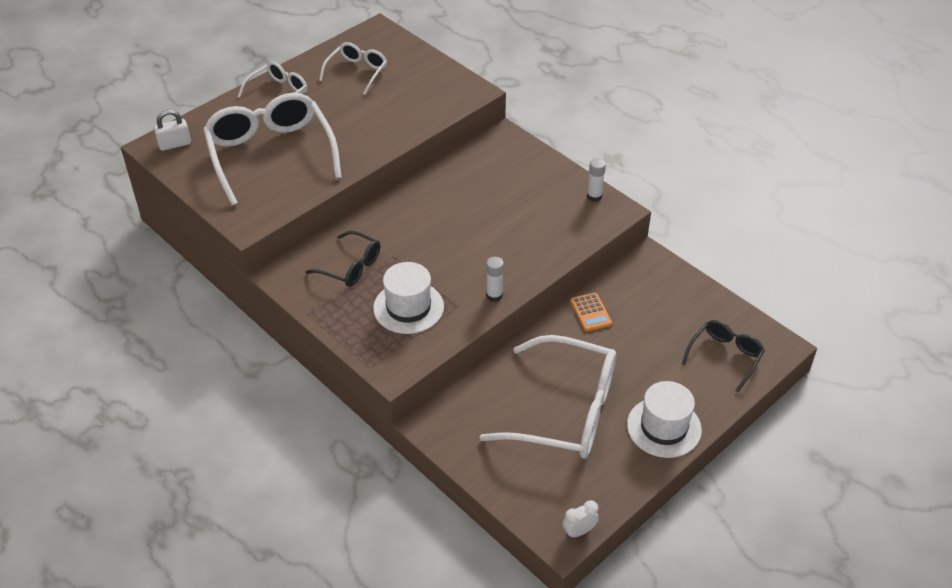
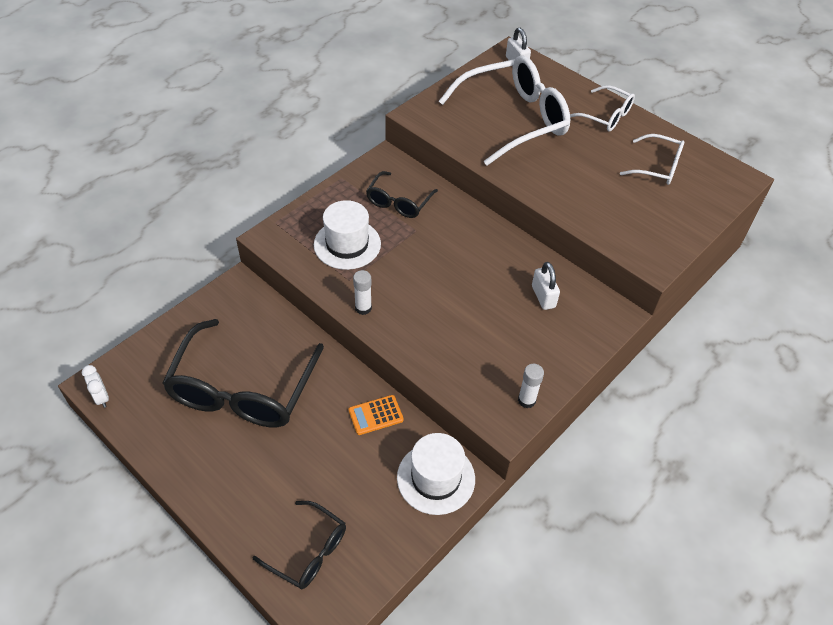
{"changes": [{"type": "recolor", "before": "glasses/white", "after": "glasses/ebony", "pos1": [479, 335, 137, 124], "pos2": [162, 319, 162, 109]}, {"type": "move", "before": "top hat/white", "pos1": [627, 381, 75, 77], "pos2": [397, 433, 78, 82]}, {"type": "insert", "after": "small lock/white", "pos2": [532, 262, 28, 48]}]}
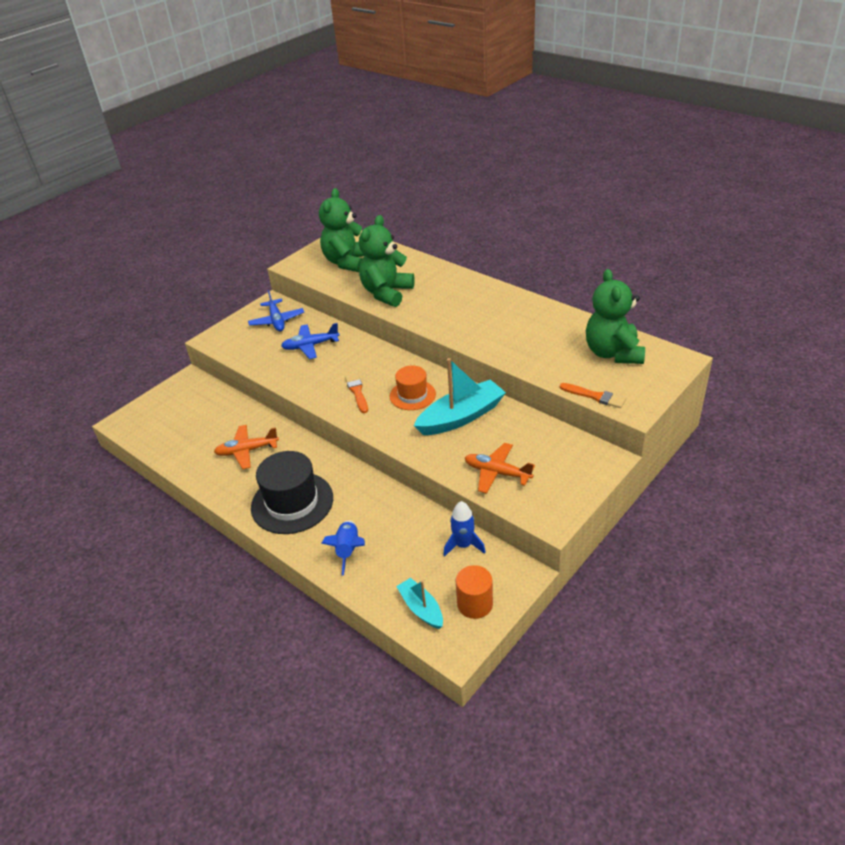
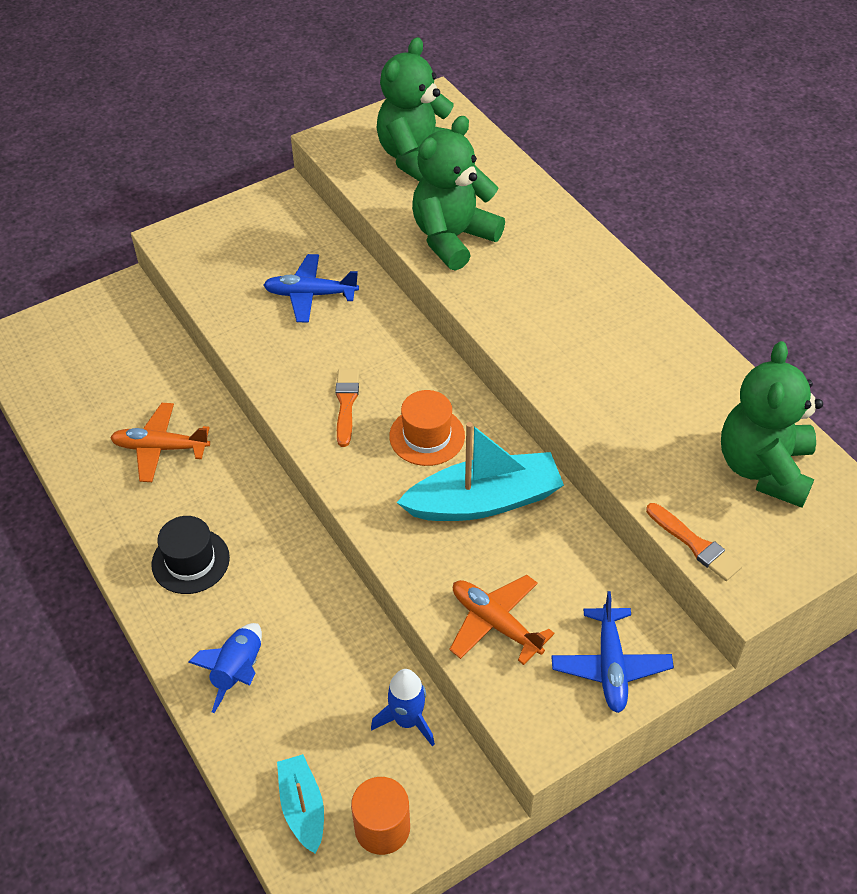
{"changes": [{"type": "move", "before": "aeroplane/royal blue", "pos1": [248, 290, 56, 41], "pos2": [551, 591, 123, 122]}, {"type": "resize", "before": "top hat/ebony", "pos1": [251, 451, 82, 83], "pos2": [151, 516, 79, 78], "scale": 0.61}]}
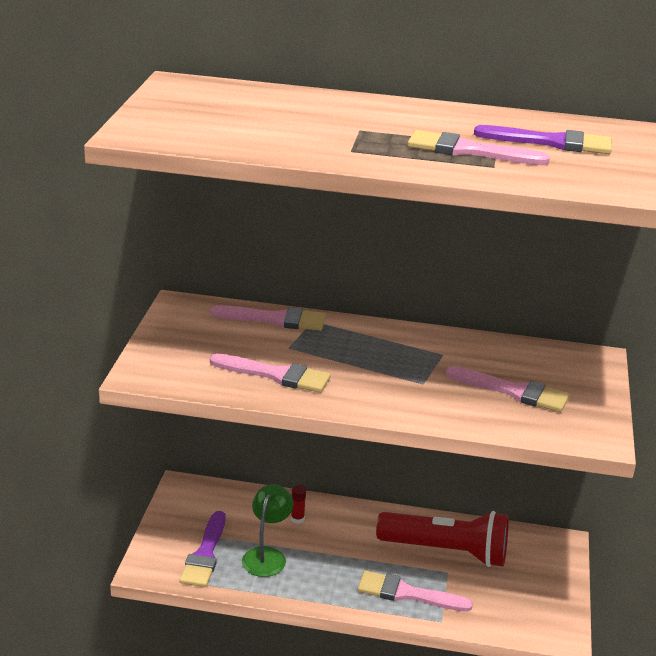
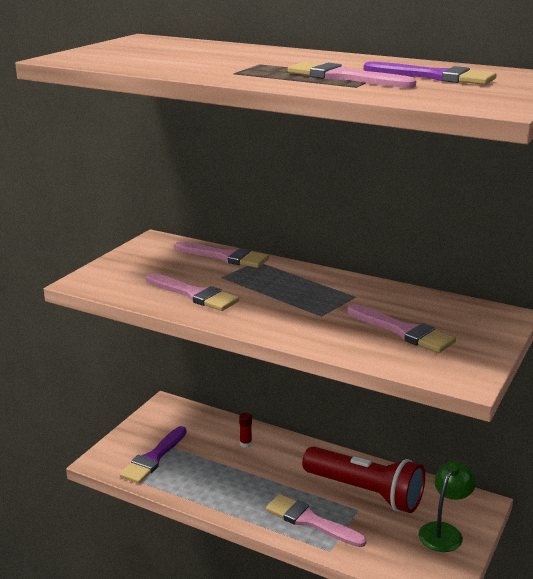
{"changes": [{"type": "move", "before": "lamp/leaf-green", "pos1": [242, 484, 52, 93], "pos2": [419, 461, 57, 91]}]}
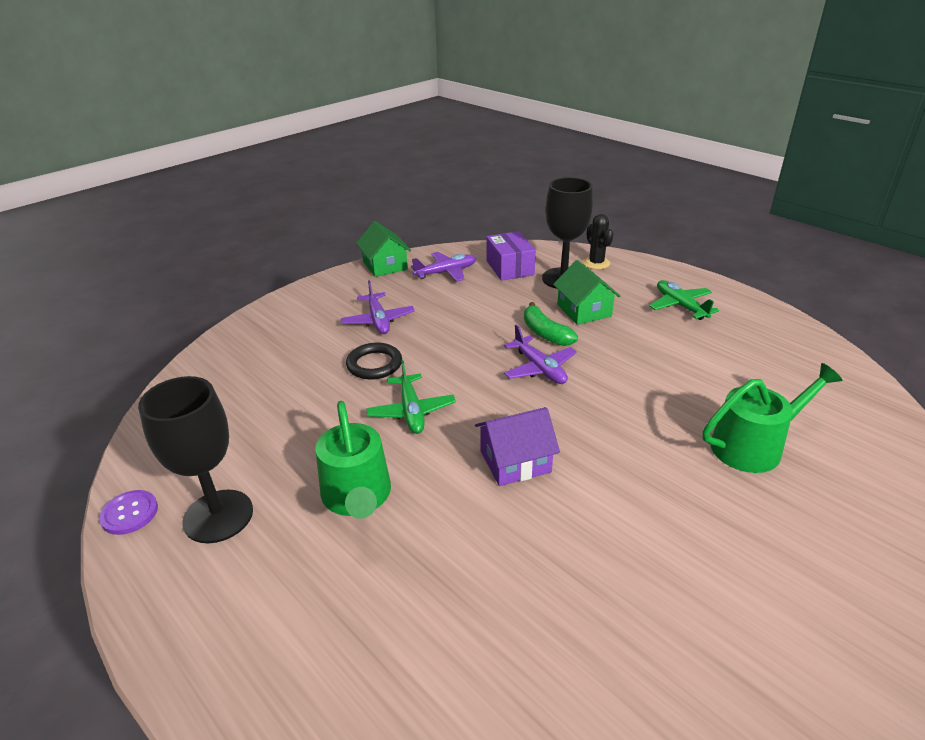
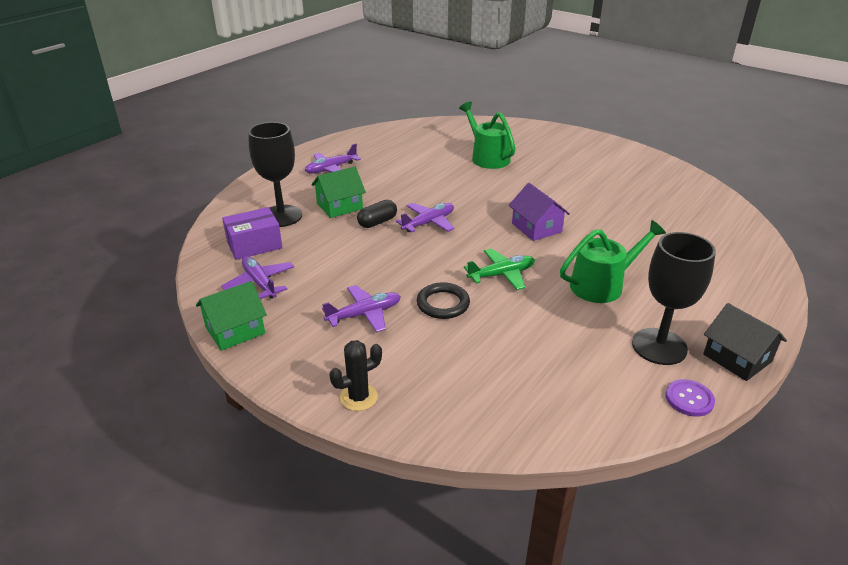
{"changes": [{"type": "replace", "before": "banana fruit/leaf-green", "after": "pill/ebony", "pos1": [524, 302, 54, 44], "pos2": [357, 200, 40, 28]}, {"type": "move", "before": "prickly plant/ebony", "pos1": [583, 214, 30, 55], "pos2": [329, 340, 53, 71]}, {"type": "recolor", "before": "aeroplane/leaf-green", "after": "aeroplane/royal purple", "pos1": [649, 280, 70, 40], "pos2": [305, 143, 56, 30]}, {"type": "insert", "after": "house/ebony", "pos2": [703, 303, 84, 78]}]}
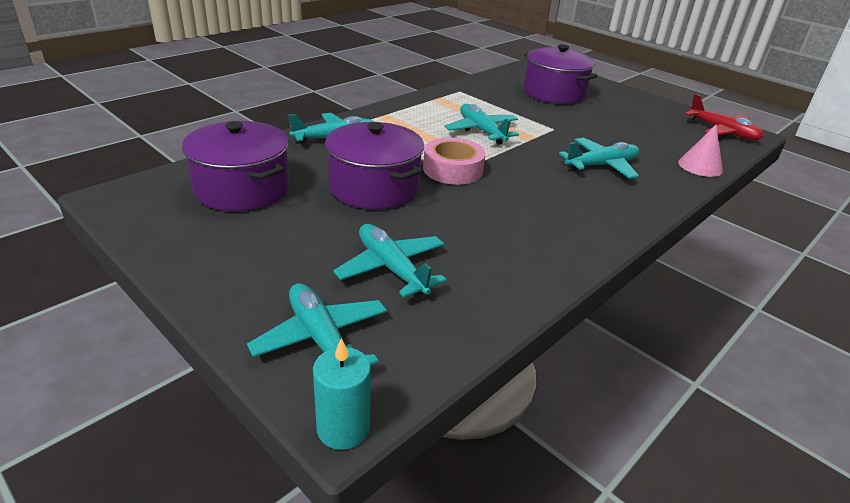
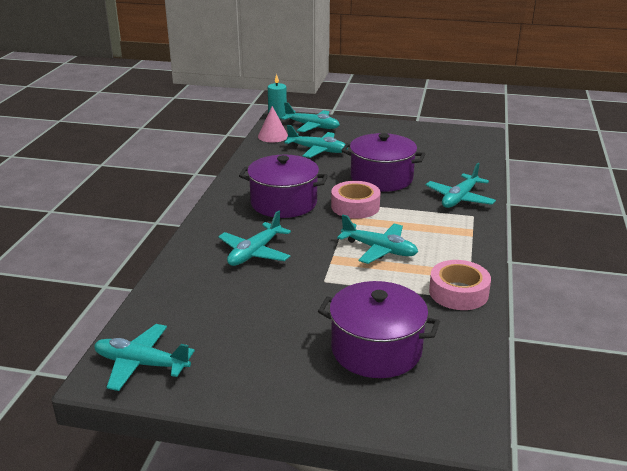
{"changes": [{"type": "move", "before": "stockpot/royal purple", "pos1": [182, 121, 107, 90], "pos2": [239, 154, 89, 64]}, {"type": "move", "before": "solid cone/pink", "pos1": [678, 124, 45, 53], "pos2": [258, 106, 30, 36]}, {"type": "recolor", "before": "aeroplane/red", "after": "aeroplane/teal", "pos1": [685, 94, 79, 46], "pos2": [94, 324, 101, 67]}, {"type": "insert", "after": "sticky tape/pink", "pos2": [429, 260, 62, 50]}]}
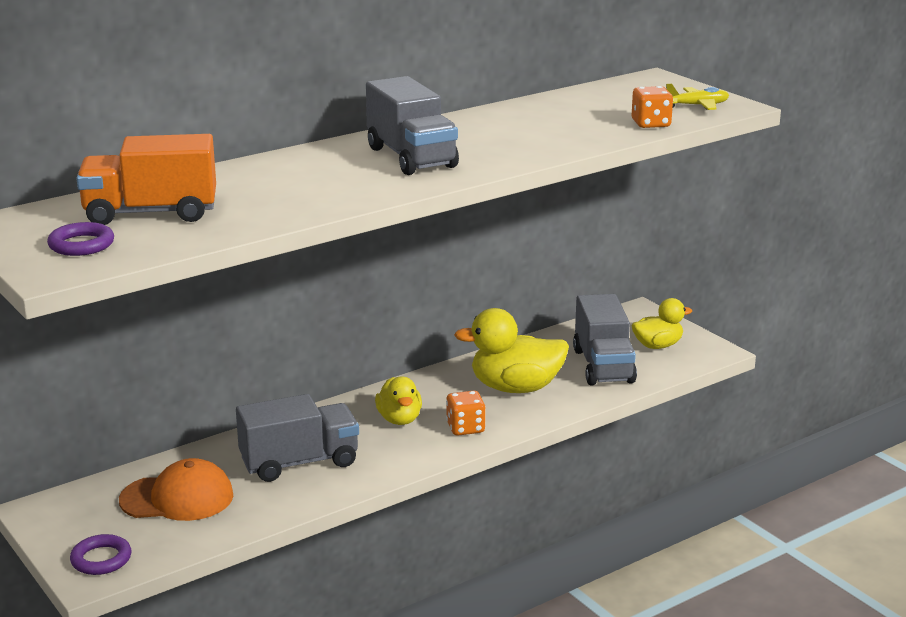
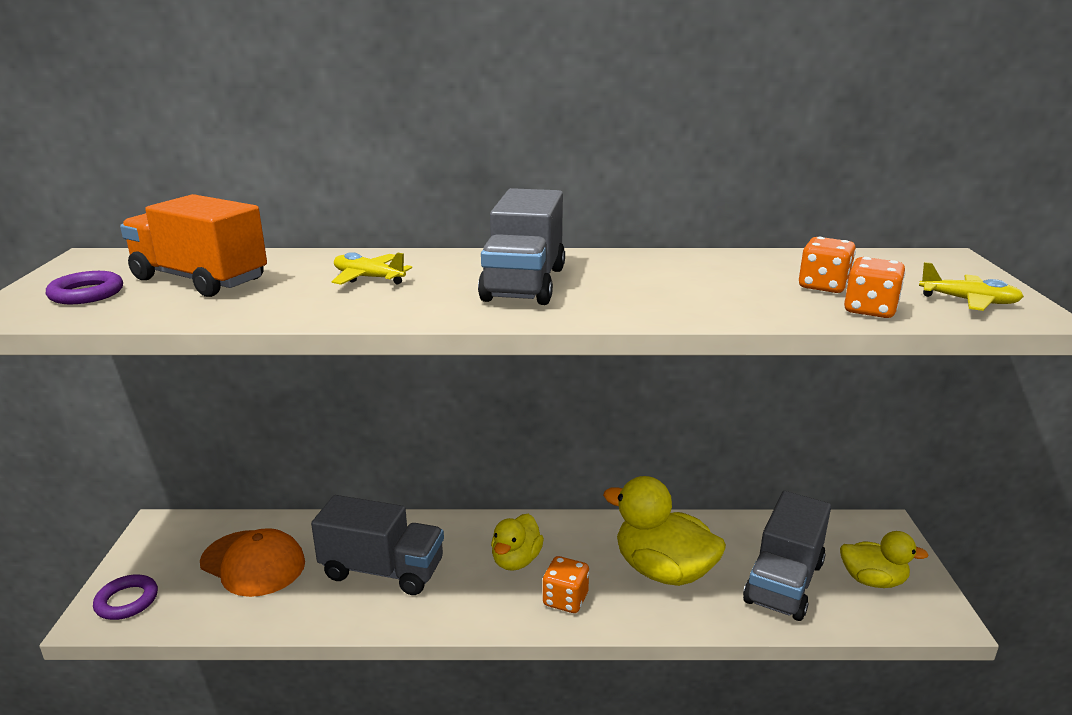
{"changes": [{"type": "insert", "after": "aeroplane/yellow", "pos2": [332, 252, 80, 33]}, {"type": "insert", "after": "die/bright orange", "pos2": [799, 237, 57, 56]}]}
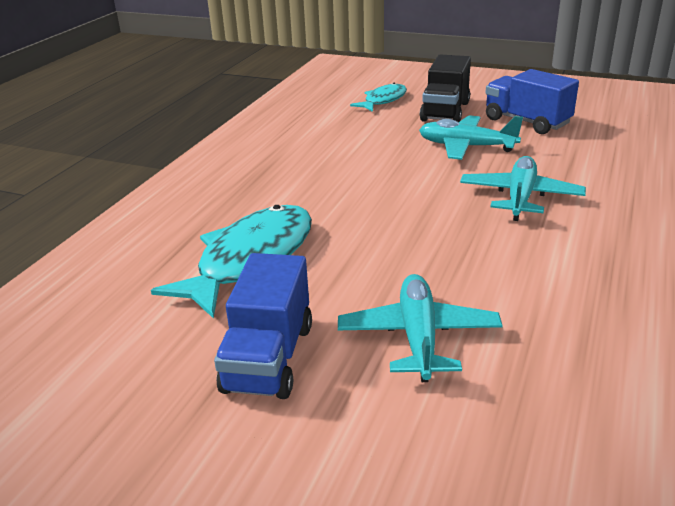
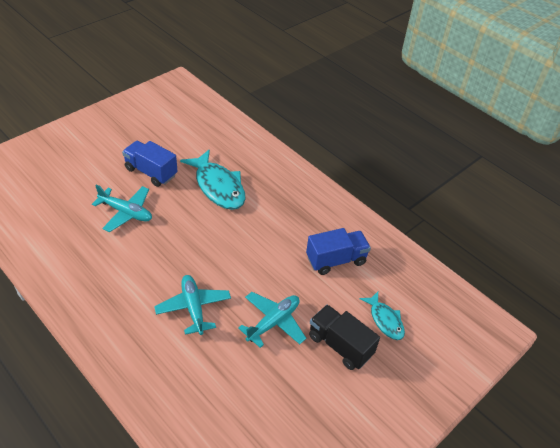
{"changes": [{"type": "rotate", "before": "aeroplane/teal", "pos1": [460, 156, 126, 65], "pos2": [154, 275, 77, 60], "turn": -150}, {"type": "move", "before": "lorry/royal blue", "pos1": [485, 69, 94, 65], "pos2": [306, 228, 65, 47]}]}
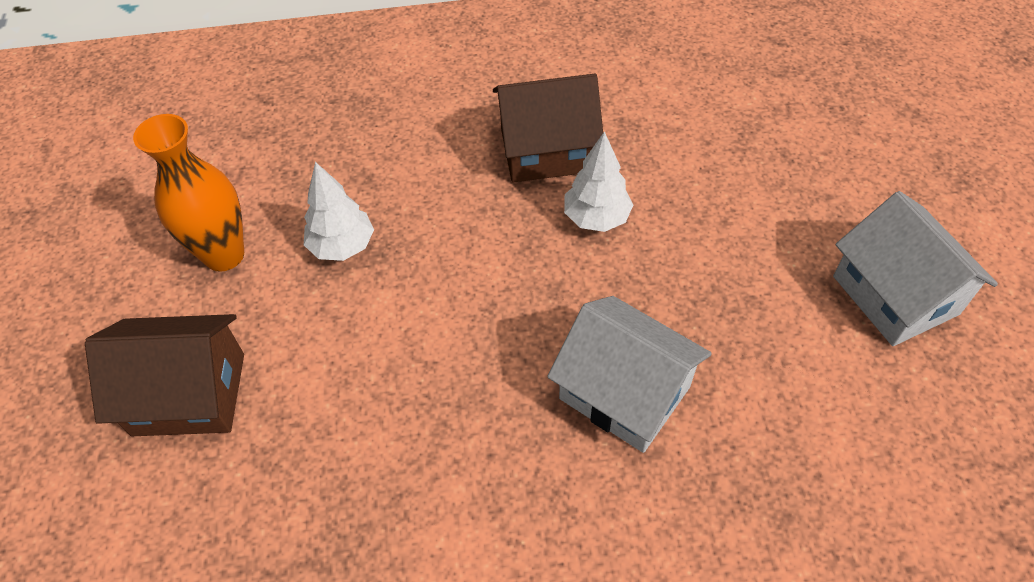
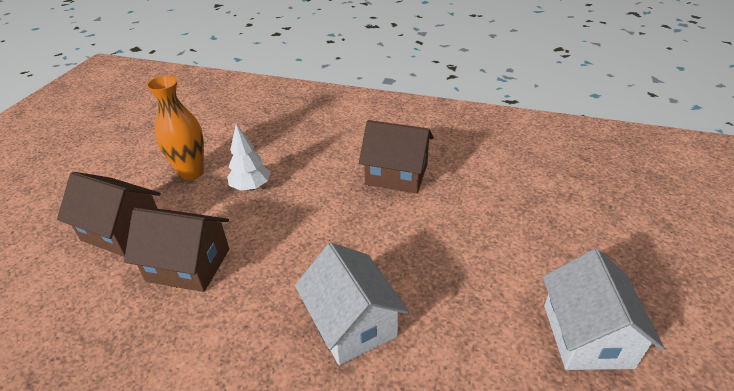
{"changes": [{"type": "delete", "before": "toy tree/white", "pos1": [564, 131, 69, 101]}, {"type": "insert", "after": "house/dark brown", "pos2": [124, 208, 105, 84]}]}
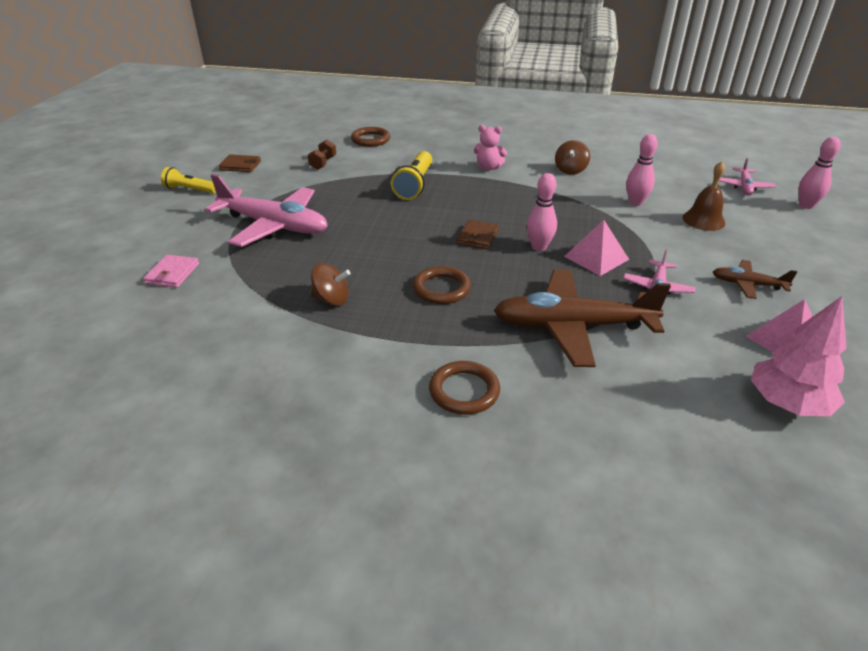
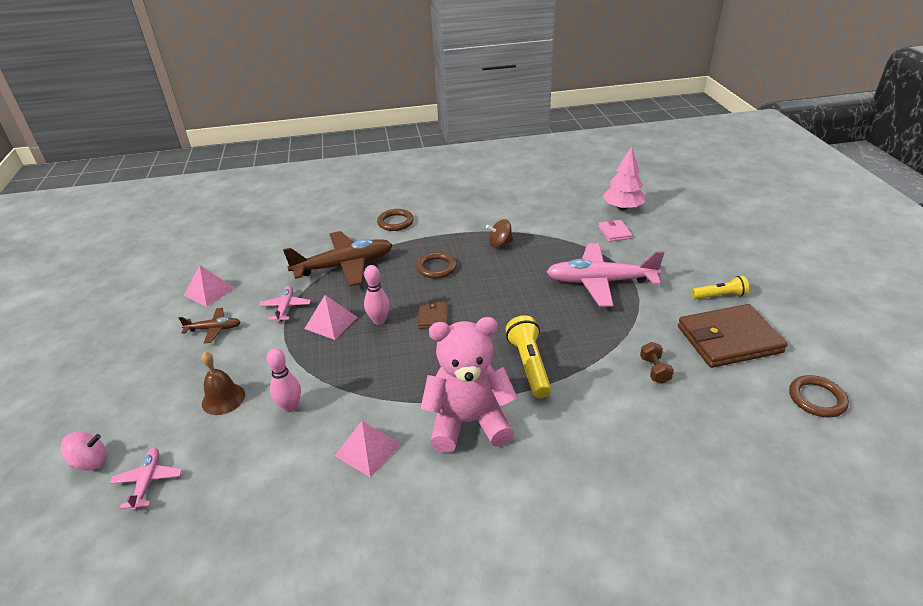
{"changes": [{"type": "resize", "before": "wallet/dark brown", "pos1": [218, 154, 43, 18], "pos2": [678, 304, 110, 64], "scale": 2.13}, {"type": "move", "before": "hoop/dark brown", "pos1": [351, 127, 39, 20], "pos2": [789, 375, 60, 43]}, {"type": "resize", "before": "stuffed bear/pink", "pos1": [474, 125, 33, 46], "pos2": [420, 317, 98, 136], "scale": 2.19}, {"type": "replace", "before": "whirligig/dark brown", "after": "pyramid/pink", "pos1": [555, 140, 35, 35], "pos2": [335, 421, 66, 57]}, {"type": "move", "before": "toy tree/pink", "pos1": [751, 296, 96, 120], "pos2": [603, 146, 42, 64]}, {"type": "replace", "before": "tenpin/pink", "after": "whirligig/pink", "pos1": [799, 137, 42, 72], "pos2": [60, 432, 47, 38]}]}
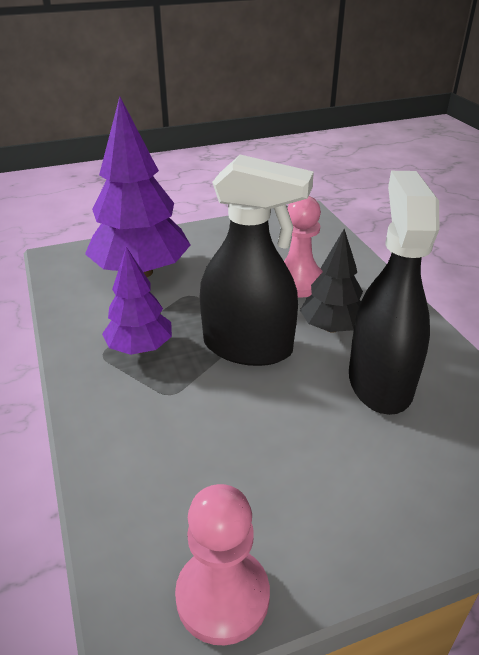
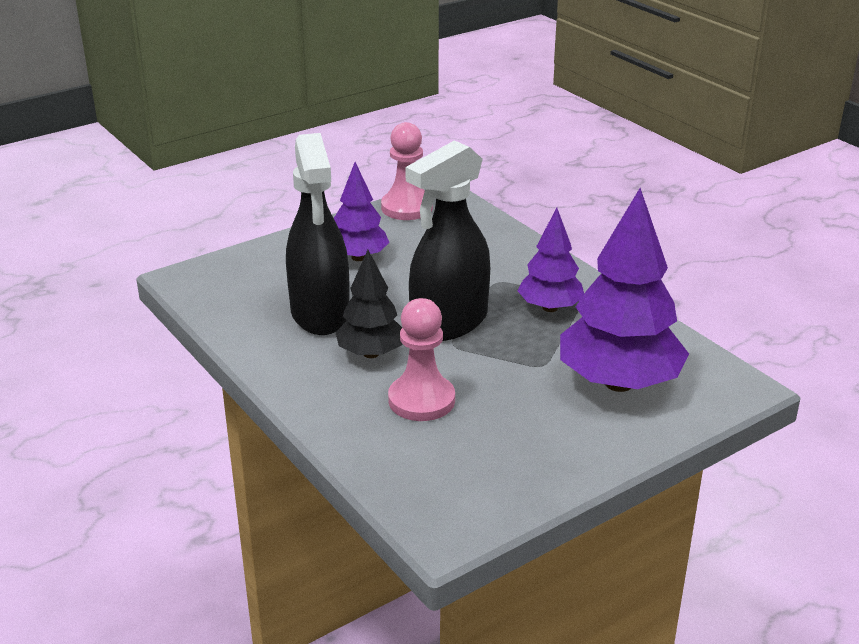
{"changes": [{"type": "rotate", "before": "spray bottle/ebony", "pos1": [200, 155, 114, 211], "pos2": [405, 140, 85, 201], "turn": -45}, {"type": "insert", "after": "toy tree/royal purple", "pos2": [334, 162, 56, 99]}]}
